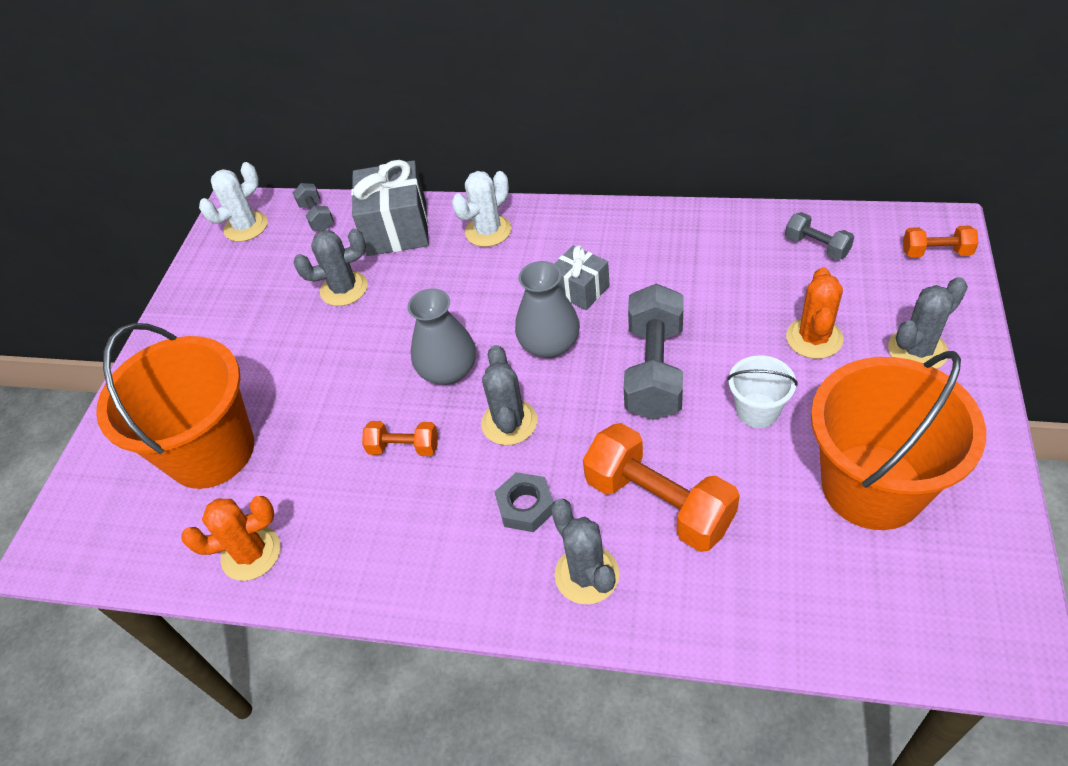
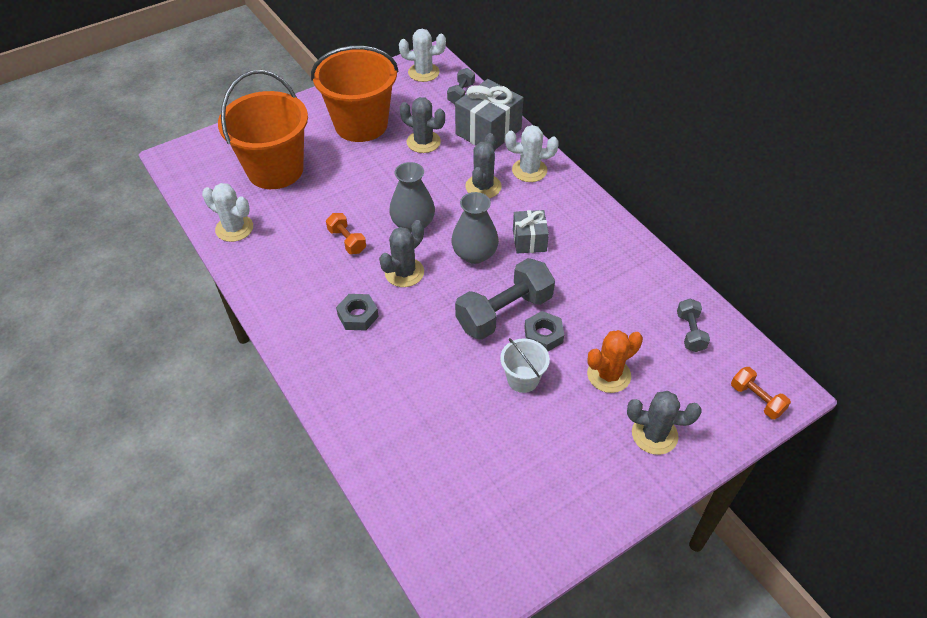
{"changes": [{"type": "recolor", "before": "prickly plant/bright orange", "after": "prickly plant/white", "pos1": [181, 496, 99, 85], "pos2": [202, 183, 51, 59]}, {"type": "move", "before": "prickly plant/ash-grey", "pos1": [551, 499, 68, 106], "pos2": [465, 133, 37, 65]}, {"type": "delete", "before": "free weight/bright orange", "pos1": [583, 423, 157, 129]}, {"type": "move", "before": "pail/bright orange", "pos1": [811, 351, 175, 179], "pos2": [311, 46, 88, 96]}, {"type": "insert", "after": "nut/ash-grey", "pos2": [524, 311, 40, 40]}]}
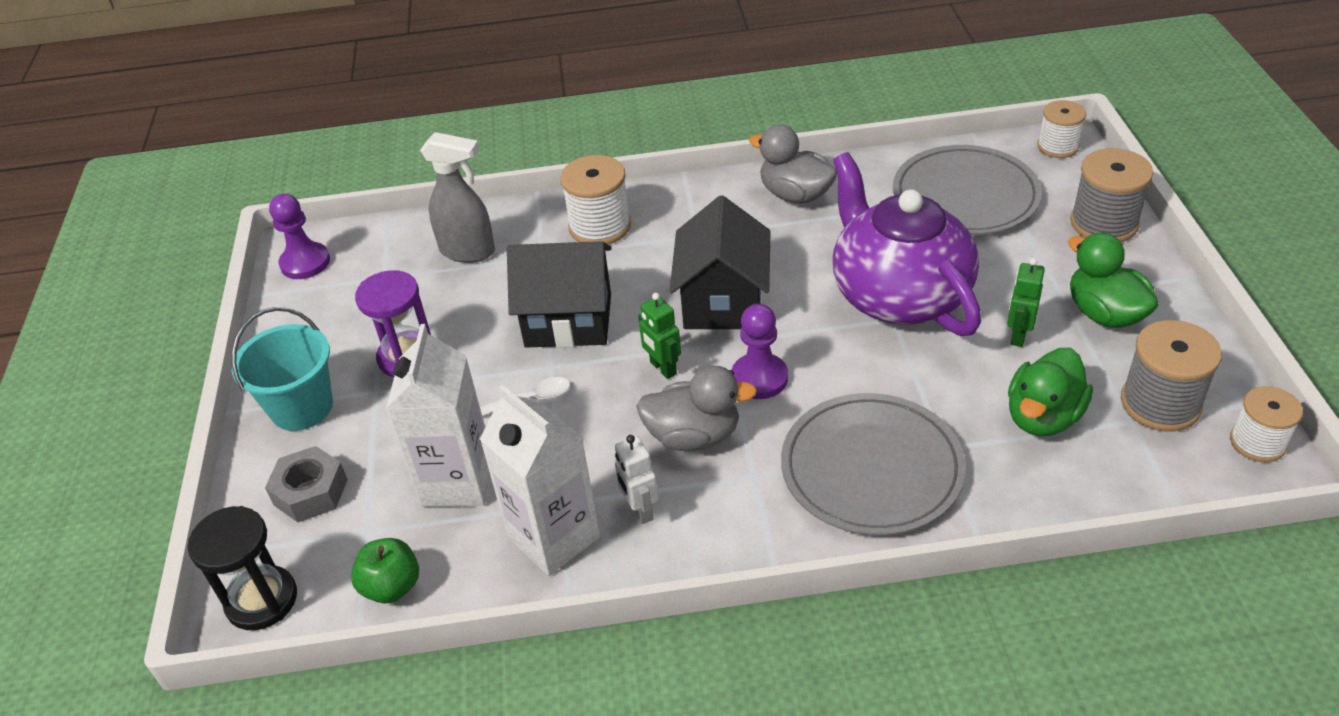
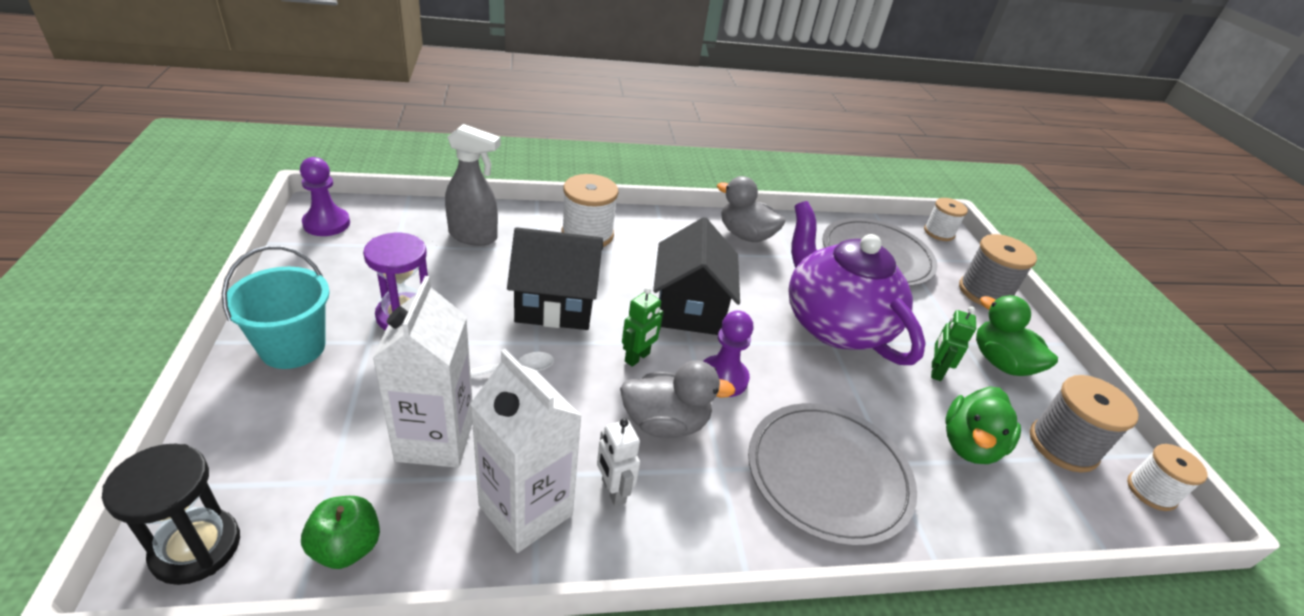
{"changes": [{"type": "delete", "before": "nut/ash-grey", "pos1": [265, 446, 83, 76]}, {"type": "rotate", "before": "robot figure/leaf-green", "pos1": [638, 293, 43, 86], "pos2": [622, 287, 42, 80], "turn": -105}]}
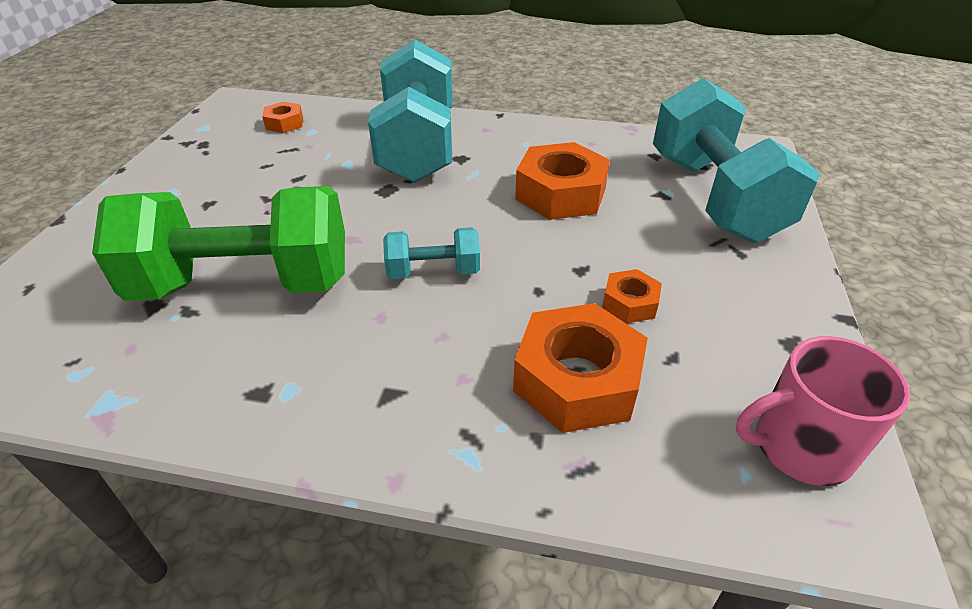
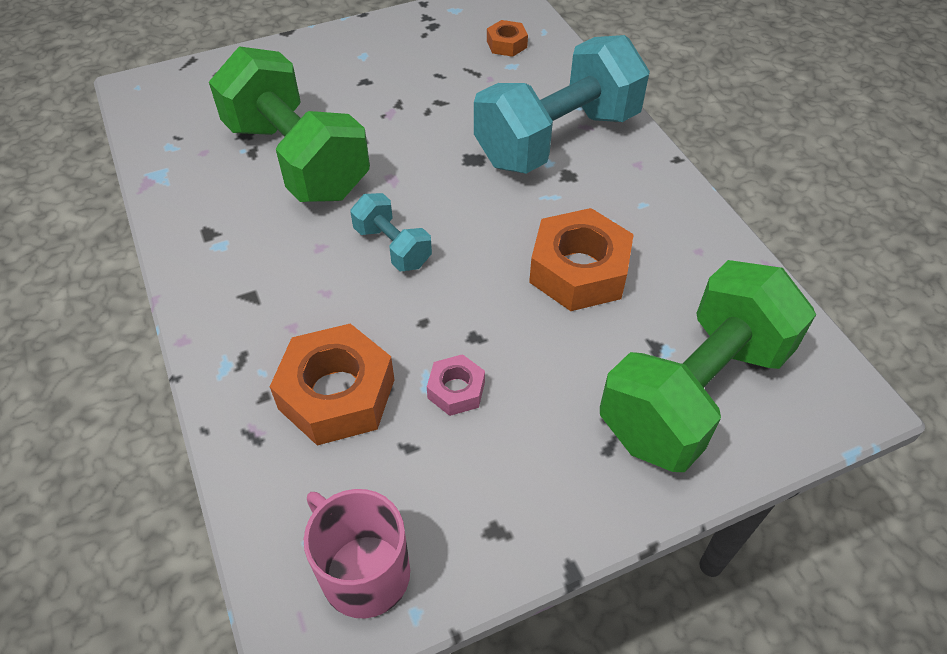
{"changes": [{"type": "recolor", "before": "nut/bright orange", "after": "nut/pink", "pos1": [602, 269, 60, 54], "pos2": [427, 354, 58, 62]}, {"type": "recolor", "before": "free weight/teal", "after": "free weight/leaf-green", "pos1": [653, 78, 167, 165], "pos2": [600, 260, 216, 212]}]}
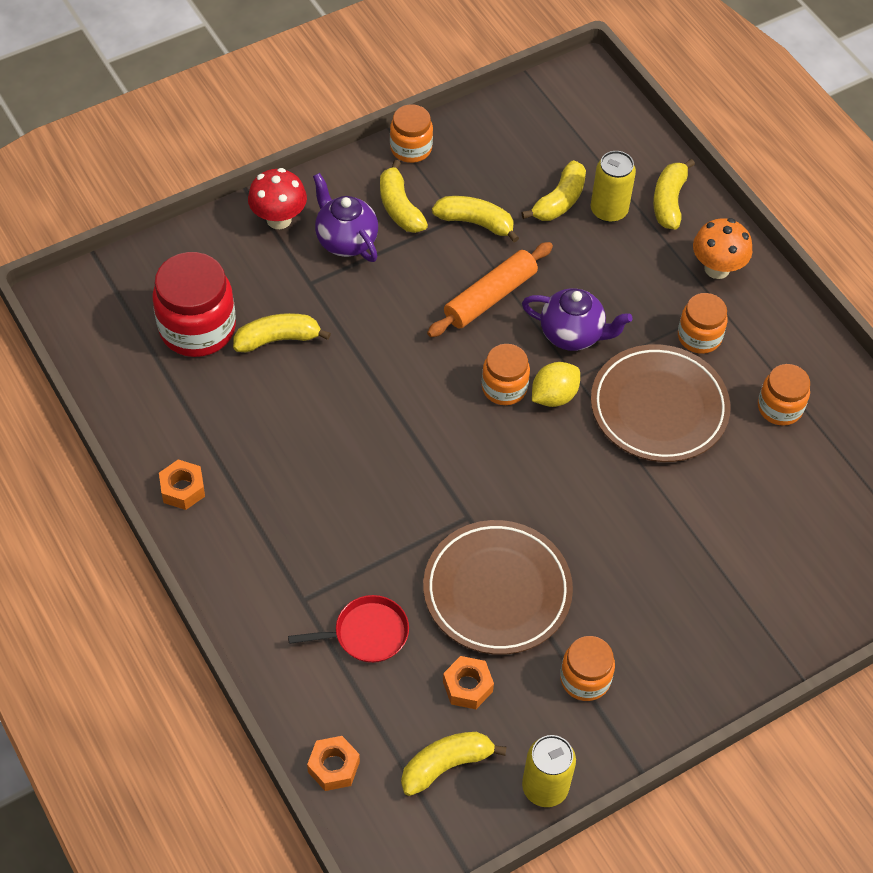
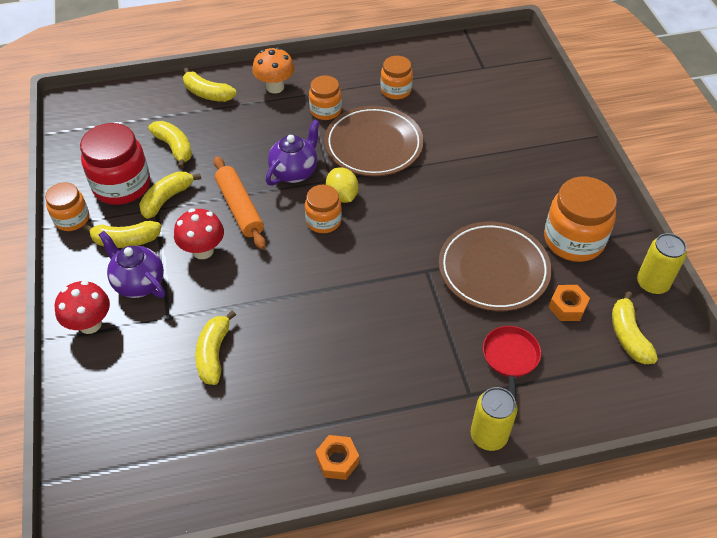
{"changes": [{"type": "move", "before": "preserve jar/red", "pos1": [153, 252, 83, 105], "pos2": [80, 123, 70, 82]}, {"type": "delete", "before": "nut/bright orange", "pos1": [307, 736, 53, 55]}, {"type": "rotate", "before": "tea pot/royal purple", "pos1": [313, 173, 65, 89], "pos2": [98, 231, 67, 67], "turn": 60}, {"type": "resize", "before": "preserve jar/bright orange", "pos1": [560, 636, 55, 65], "pos2": [544, 177, 73, 85], "scale": 1.7}, {"type": "move", "before": "soda can/yellow", "pos1": [591, 151, 45, 72], "pos2": [471, 387, 46, 64]}, {"type": "insert", "after": "fungus/red", "pos2": [174, 208, 50, 51]}]}
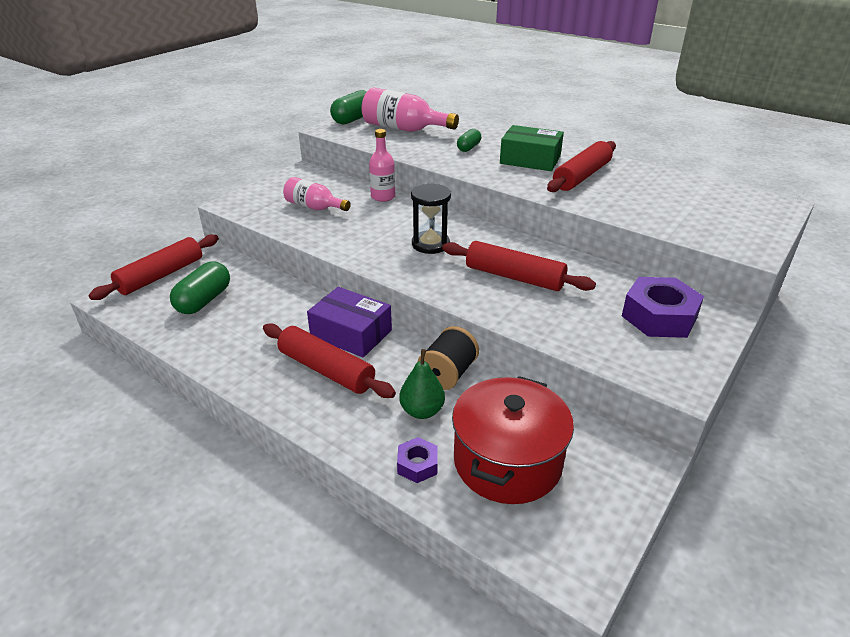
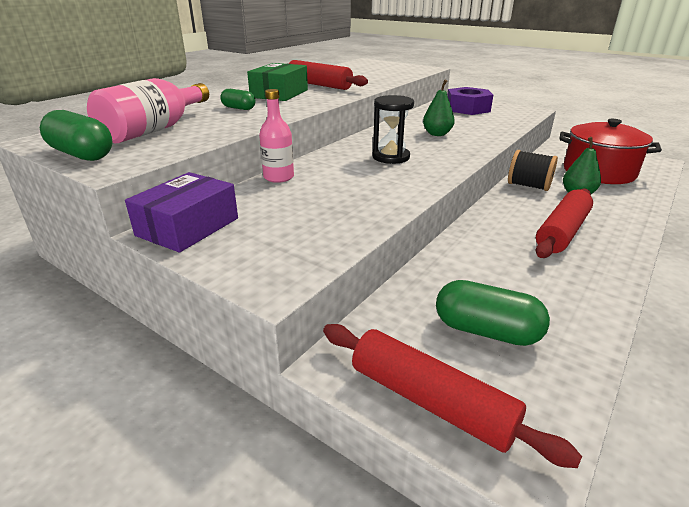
{"changes": [{"type": "delete", "before": "bottle/pink", "pos1": [283, 177, 68, 34]}, {"type": "move", "before": "parcel/royal purple", "pos1": [307, 287, 85, 70], "pos2": [125, 172, 113, 80]}, {"type": "delete", "before": "nut/royal purple", "pos1": [397, 437, 41, 46]}, {"type": "replace", "before": "dough roller/red", "after": "toy pear/leaf-green", "pos1": [442, 241, 154, 50], "pos2": [423, 80, 32, 56]}]}
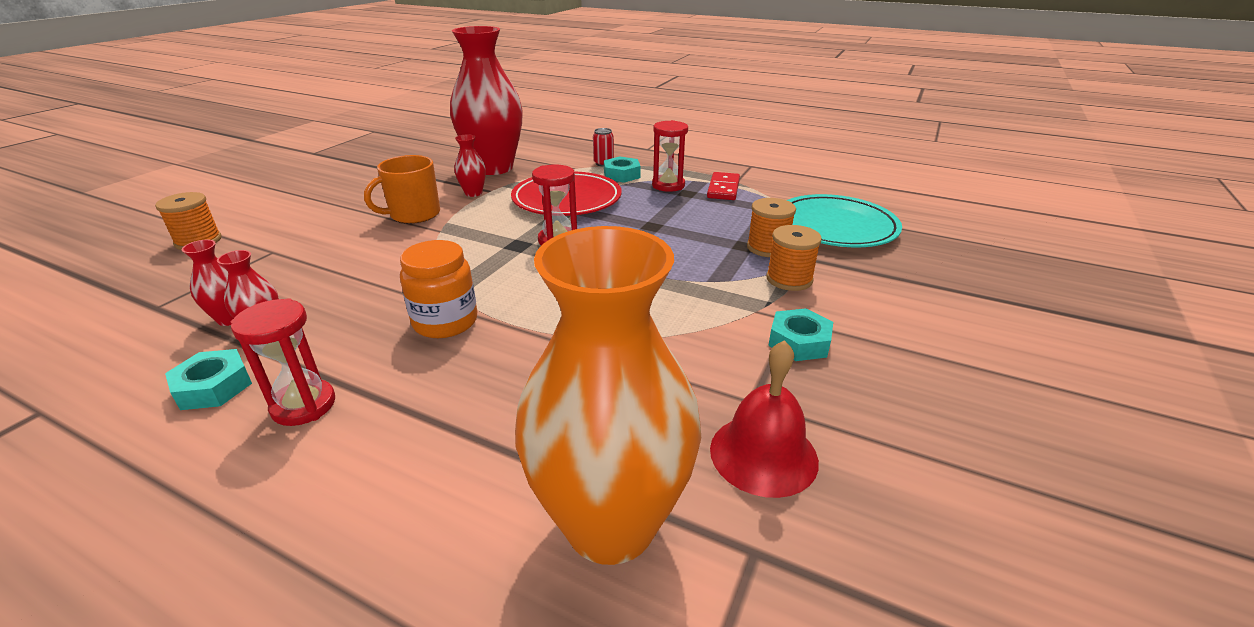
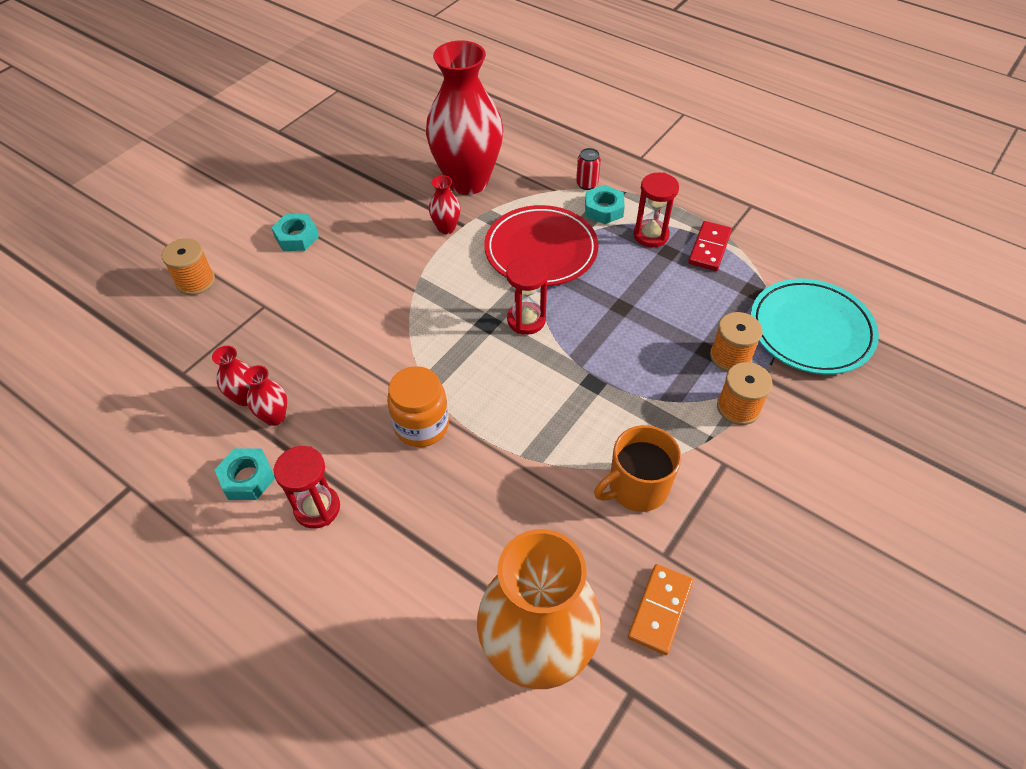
{"changes": [{"type": "move", "before": "tea mug/bright orange", "pos1": [364, 155, 76, 69], "pos2": [594, 425, 87, 87]}, {"type": "replace", "before": "hand bell/red", "after": "domino tile/bright orange", "pos1": [710, 340, 109, 158], "pos2": [628, 564, 65, 91]}, {"type": "move", "before": "nut/teal", "pos1": [768, 308, 65, 53], "pos2": [271, 214, 48, 37]}]}
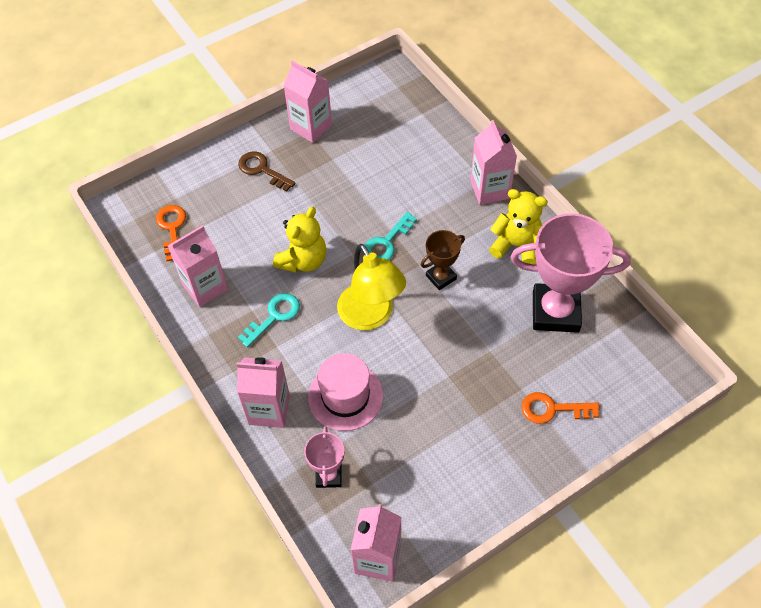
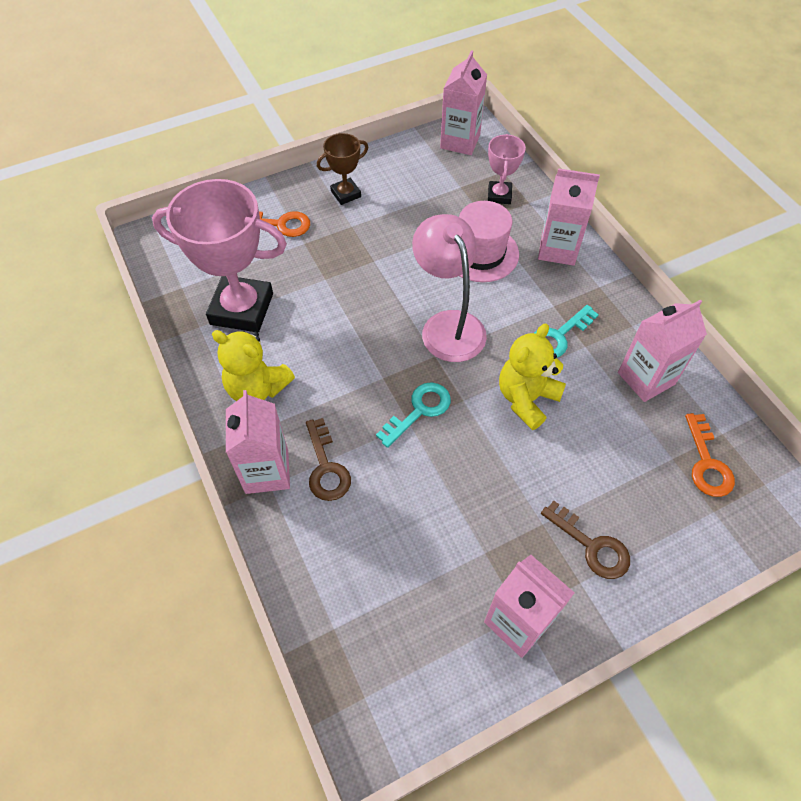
{"changes": [{"type": "recolor", "before": "lamp/yellow", "after": "lamp/pink", "pos1": [337, 244, 69, 86], "pos2": [412, 214, 75, 148]}, {"type": "move", "before": "trophy/dark brown", "pos1": [421, 230, 44, 60], "pos2": [317, 133, 51, 72]}, {"type": "insert", "after": "key/dark brown", "pos2": [306, 418, 45, 83]}]}
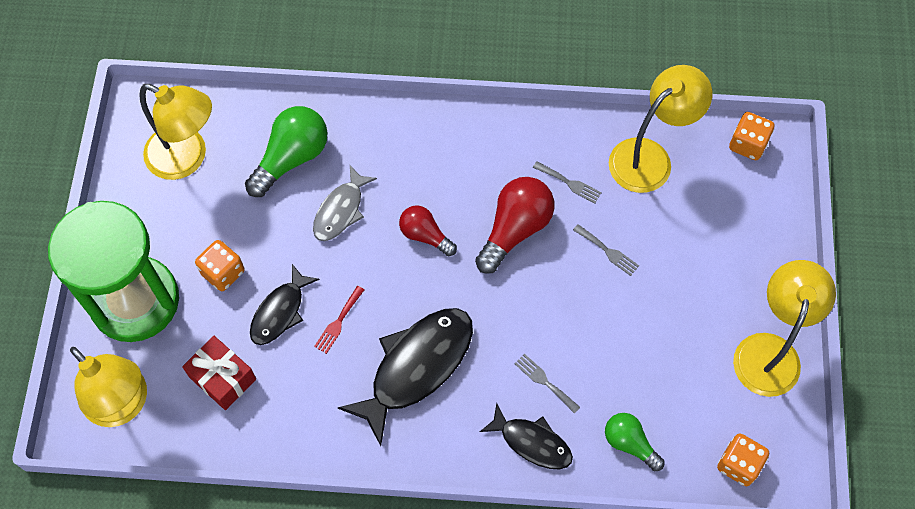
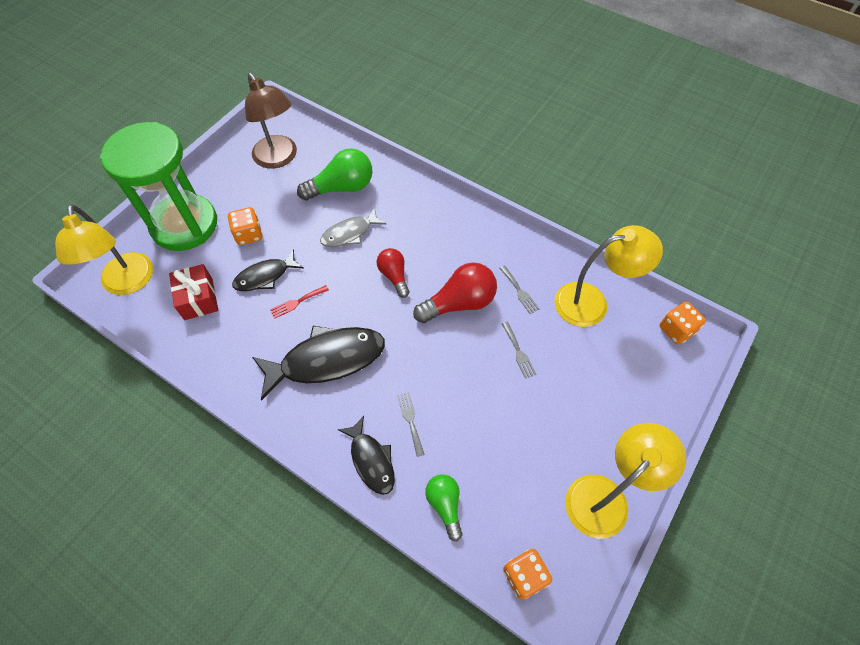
{"changes": [{"type": "recolor", "before": "lamp/yellow", "after": "lamp/dark brown", "pos1": [139, 84, 73, 96], "pos2": [245, 73, 52, 96]}]}
